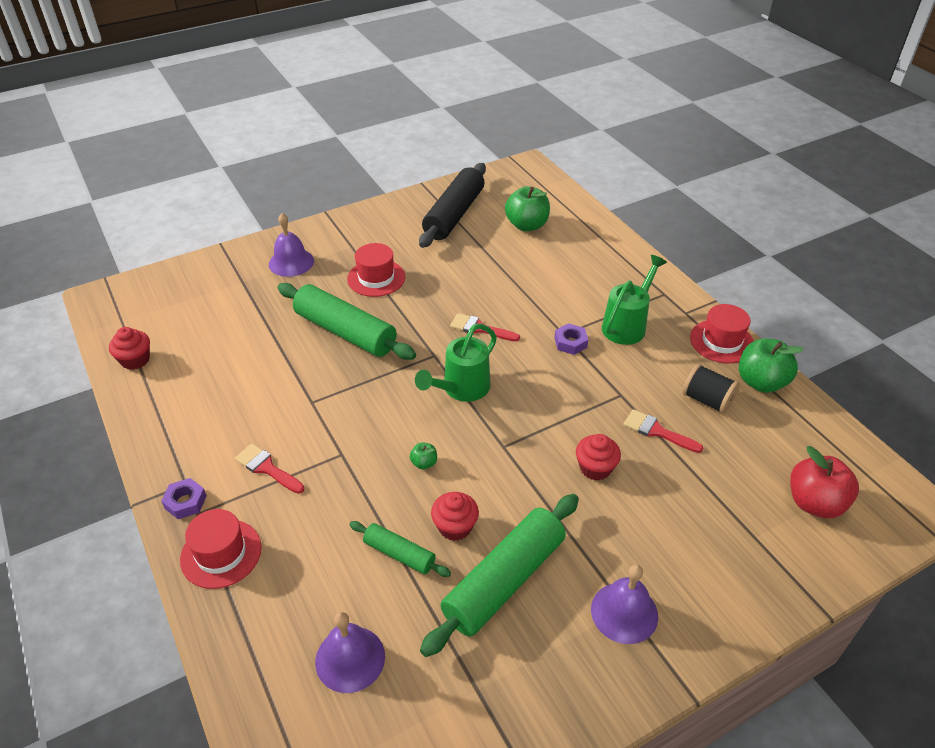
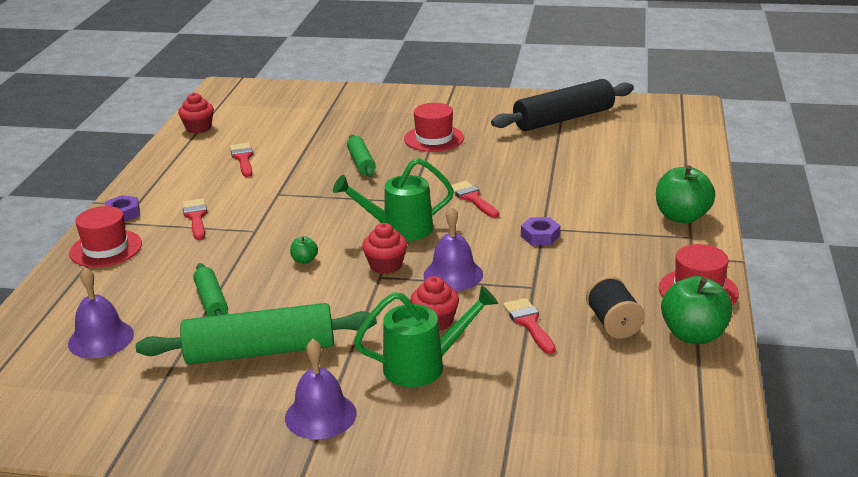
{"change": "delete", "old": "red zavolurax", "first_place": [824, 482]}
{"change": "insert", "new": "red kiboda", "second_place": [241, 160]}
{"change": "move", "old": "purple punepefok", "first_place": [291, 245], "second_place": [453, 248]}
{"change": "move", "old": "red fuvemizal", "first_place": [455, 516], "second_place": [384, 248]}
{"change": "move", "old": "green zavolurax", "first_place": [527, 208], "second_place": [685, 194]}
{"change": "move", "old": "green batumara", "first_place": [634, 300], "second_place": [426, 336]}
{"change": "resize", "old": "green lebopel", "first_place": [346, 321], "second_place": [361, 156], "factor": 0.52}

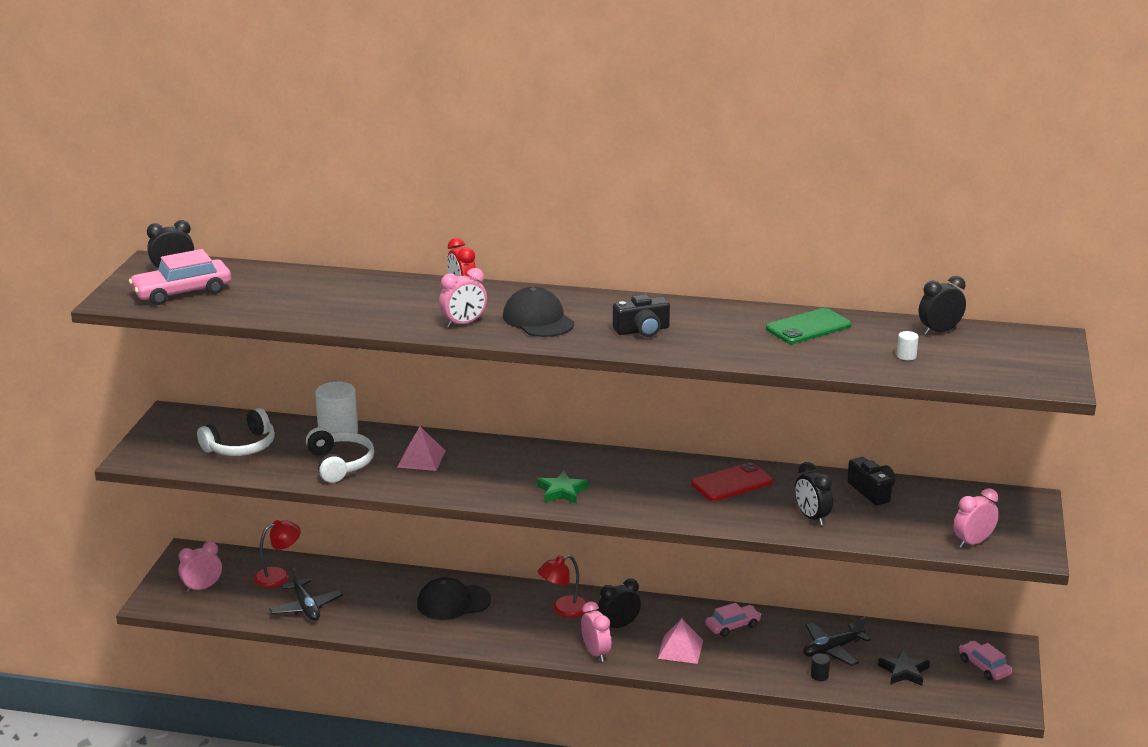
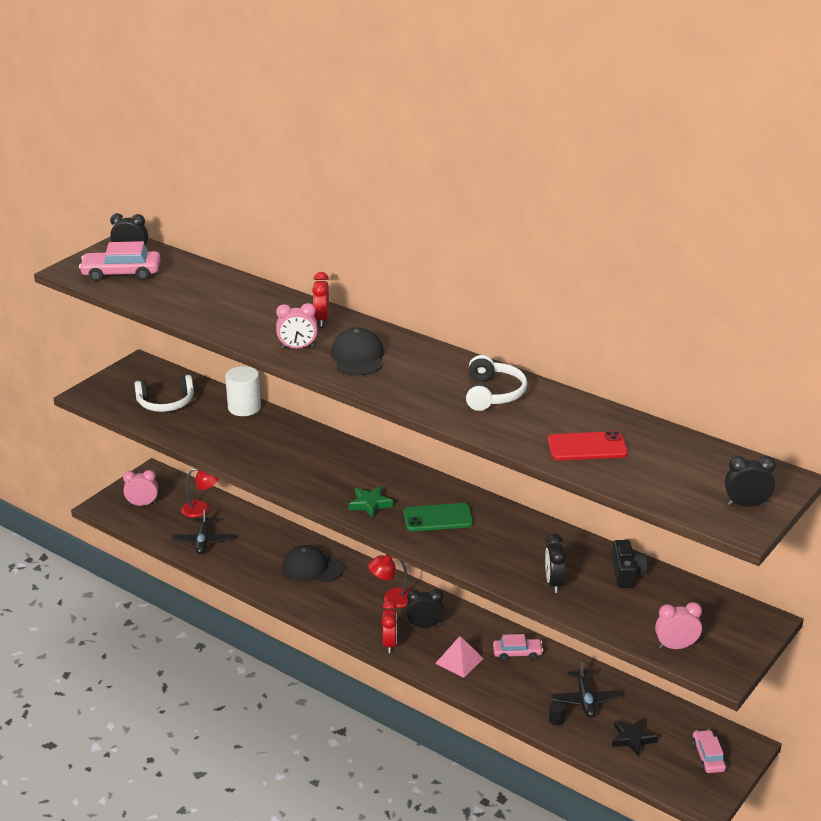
{"change": "delete", "old": "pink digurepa", "first_place": [421, 448]}
{"change": "delete", "old": "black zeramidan", "first_place": [641, 315]}
{"change": "delete", "old": "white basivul", "first_place": [908, 345]}
{"change": "move", "old": "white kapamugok", "first_place": [340, 455], "second_place": [496, 383]}
{"change": "move", "old": "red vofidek", "first_place": [732, 481], "second_place": [588, 445]}
{"change": "move", "old": "green vofidek", "first_place": [808, 326], "second_place": [438, 517]}
{"change": "move", "old": "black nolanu", "first_place": [942, 305], "second_place": [750, 481]}
{"change": "recolor", "old": "pink nolanu", "new": "red nolanu", "first_place": [596, 631], "second_place": [389, 626]}
{"change": "rotate", "old": "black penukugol", "first_place": [837, 641], "second_place": [586, 688], "degrees": -90}

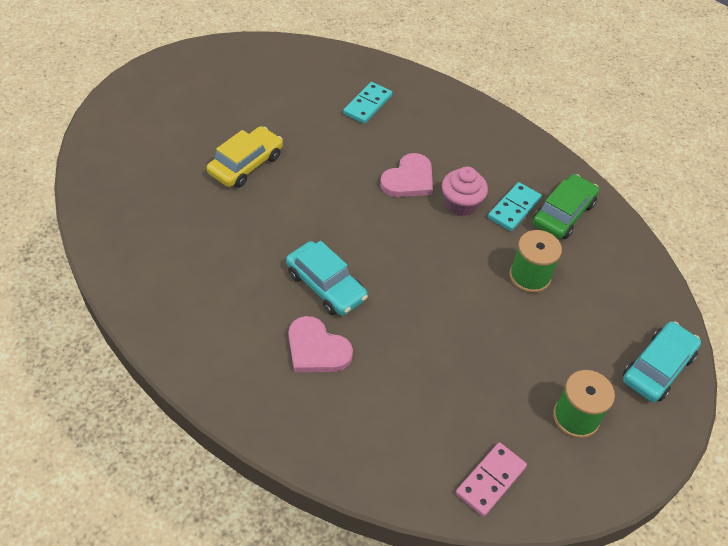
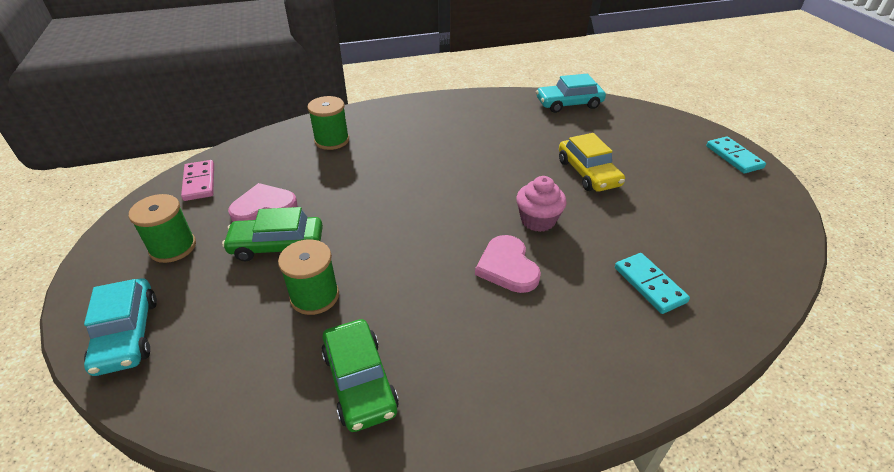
{"change": "insert", "new": "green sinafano", "second_place": [272, 234]}
{"change": "insert", "new": "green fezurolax", "second_place": [328, 123]}
{"change": "move", "old": "turquoise sinafano", "first_place": [327, 278], "second_place": [571, 93]}
{"change": "move", "old": "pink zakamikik", "first_place": [320, 344], "second_place": [262, 202]}
{"change": "move", "old": "pink fuvemizal", "first_place": [465, 191], "second_place": [541, 204]}
{"change": "move", "old": "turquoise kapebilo", "first_place": [515, 206], "second_place": [736, 155]}

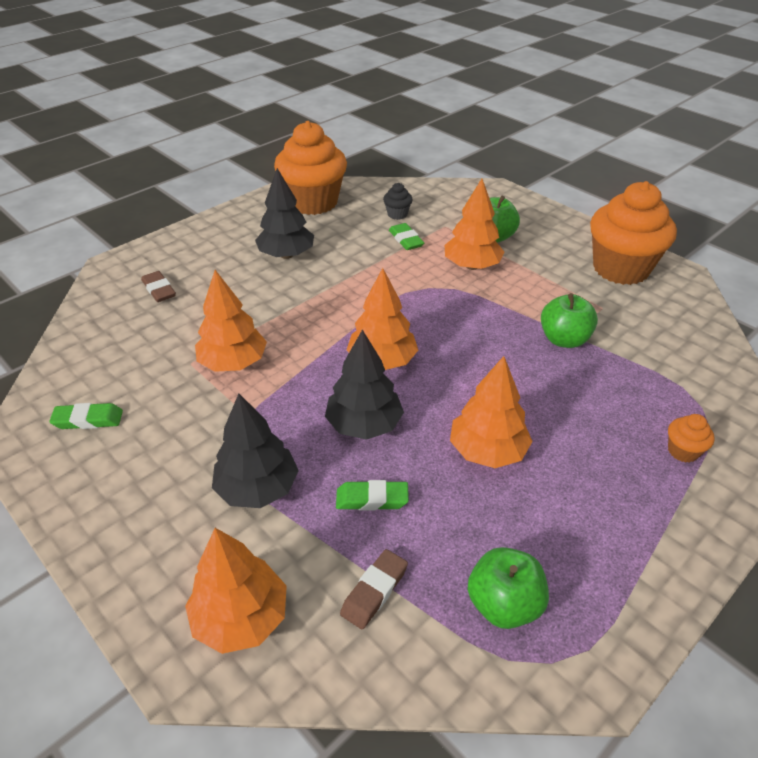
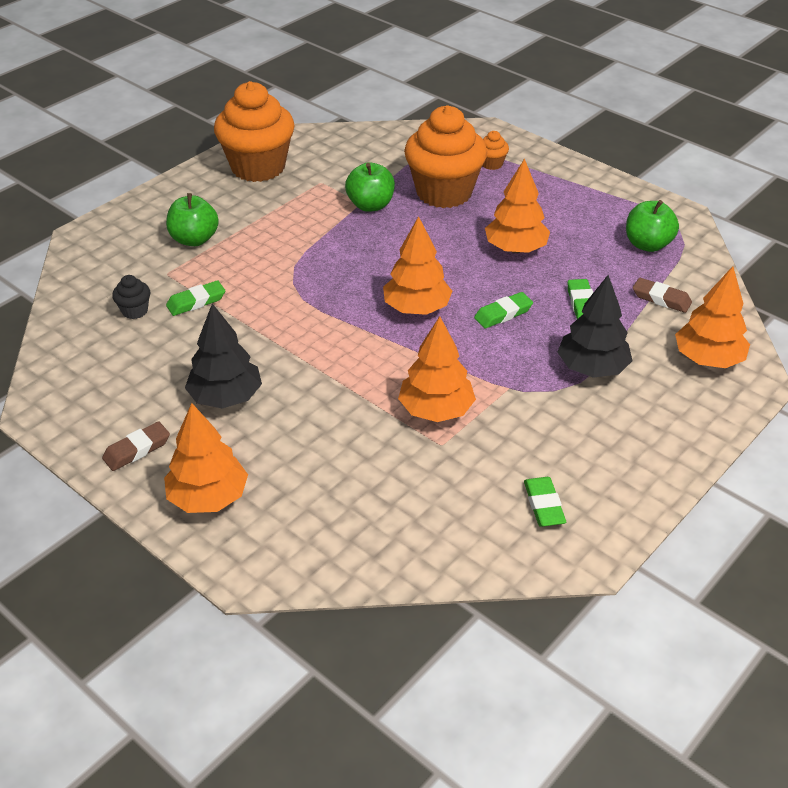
{"change": "move", "old": "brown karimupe", "first_place": [158, 286], "second_place": [136, 446]}
{"change": "move", "old": "orange fuvemizal", "first_place": [310, 168], "second_place": [445, 156]}
{"change": "move", "old": "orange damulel", "first_place": [475, 224], "second_place": [206, 458]}
{"change": "replace", "old": "black damulel", "new": "green karimupe", "first_place": [364, 385], "second_place": [503, 310]}

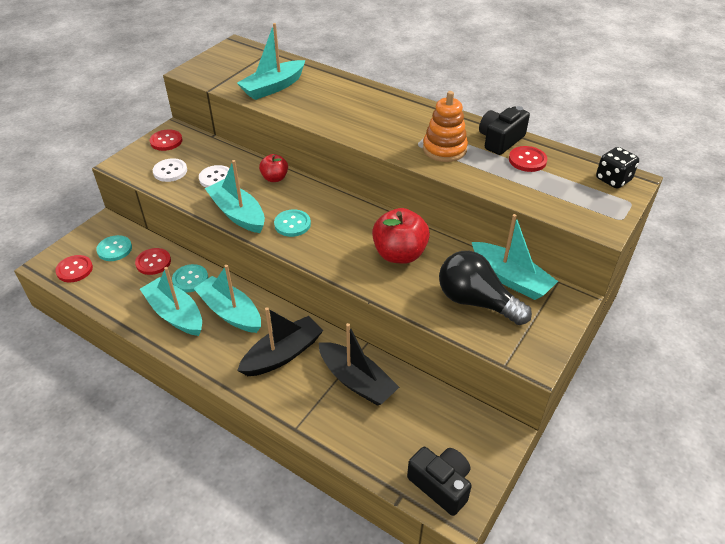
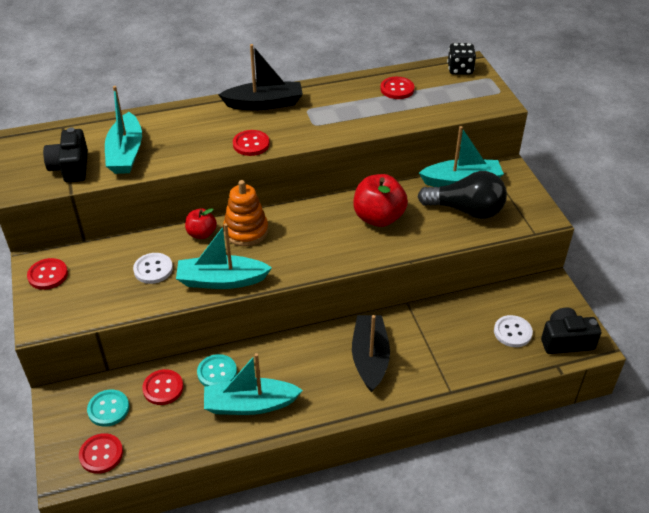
{"change": "delete", "old": "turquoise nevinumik", "first_place": [227, 299]}
{"change": "delete", "old": "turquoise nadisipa", "first_place": [292, 223]}
{"change": "insert", "new": "red nadisipa", "second_place": [251, 143]}
{"change": "move", "old": "white nadisipa", "first_place": [170, 170], "second_place": [513, 331]}
{"change": "move", "old": "black nevinumik", "first_place": [359, 364], "second_place": [260, 77]}
{"change": "move", "old": "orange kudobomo", "first_place": [445, 126], "second_place": [245, 213]}
{"change": "move", "old": "black zeramidan", "first_place": [504, 130], "second_place": [65, 155]}
{"change": "rotate", "old": "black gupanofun", "first_place": [485, 288], "second_place": [462, 195], "degrees": -150}

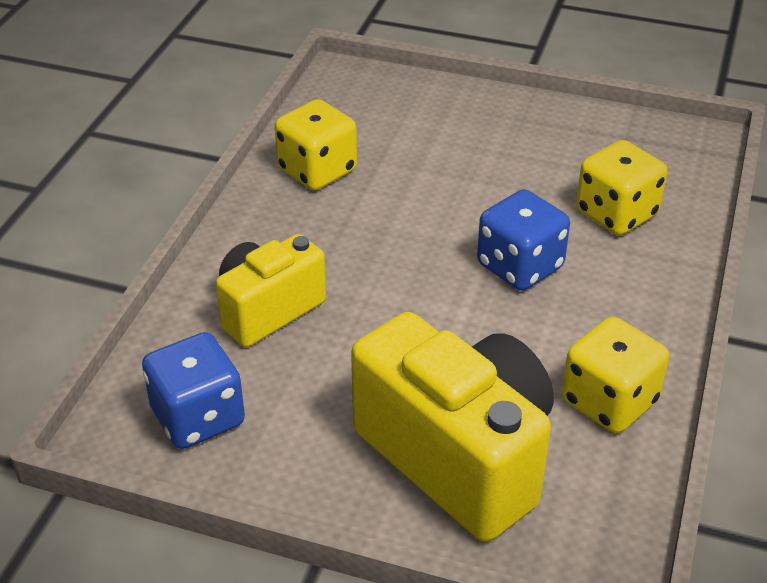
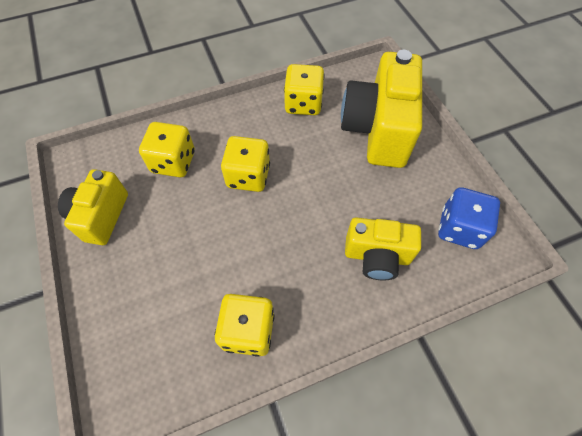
{"change": "insert", "new": "yellow zeramidan", "second_place": [93, 207]}
{"change": "recolor", "old": "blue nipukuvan", "new": "yellow nipukuvan", "first_place": [523, 240], "second_place": [245, 164]}

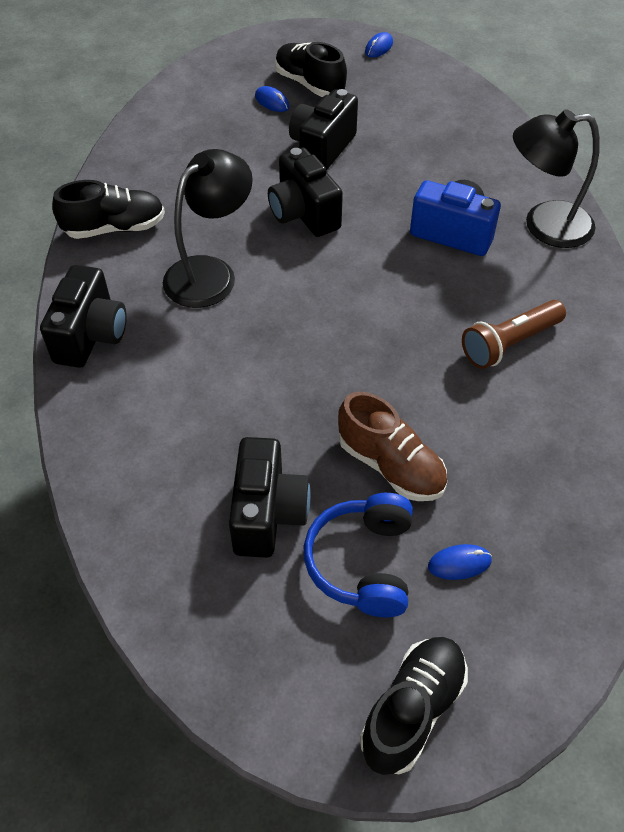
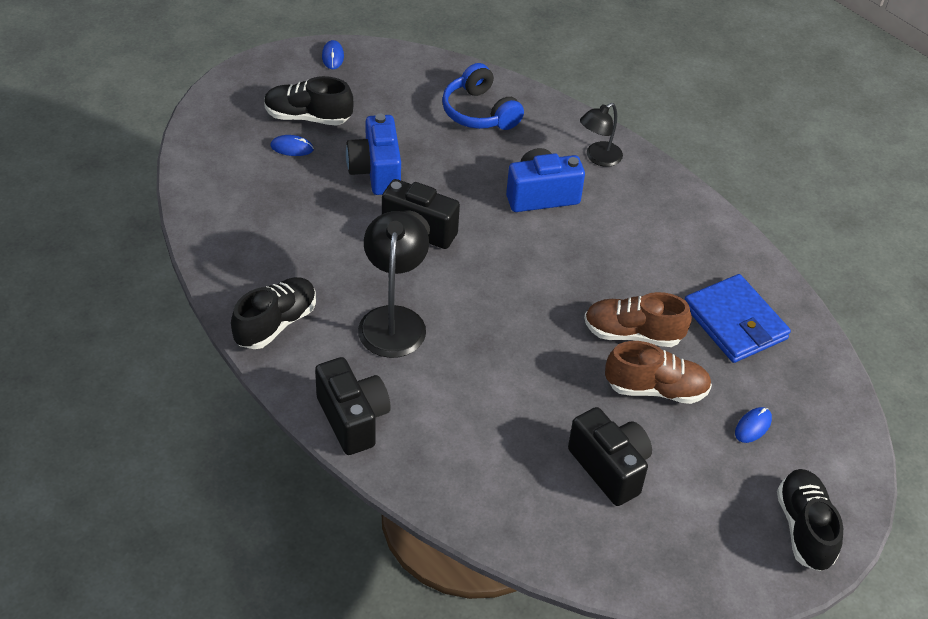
{"change": "delete", "old": "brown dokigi", "first_place": [514, 334]}
{"change": "insert", "new": "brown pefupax", "second_place": [638, 319]}
{"change": "insert", "new": "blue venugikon", "second_place": [738, 318]}
{"change": "move", "old": "blue kapamugok", "first_place": [358, 555], "second_place": [483, 96]}
{"change": "recolor", "old": "black zeramidan", "new": "blue zeramidan", "first_place": [323, 129], "second_place": [373, 154]}
{"change": "resize", "old": "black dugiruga", "first_place": [556, 178], "second_place": [601, 135], "factor": 0.61}

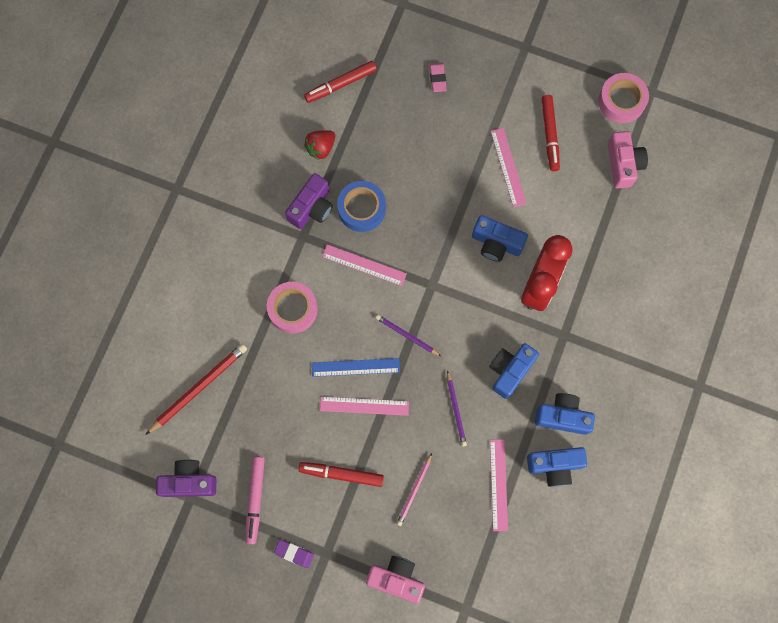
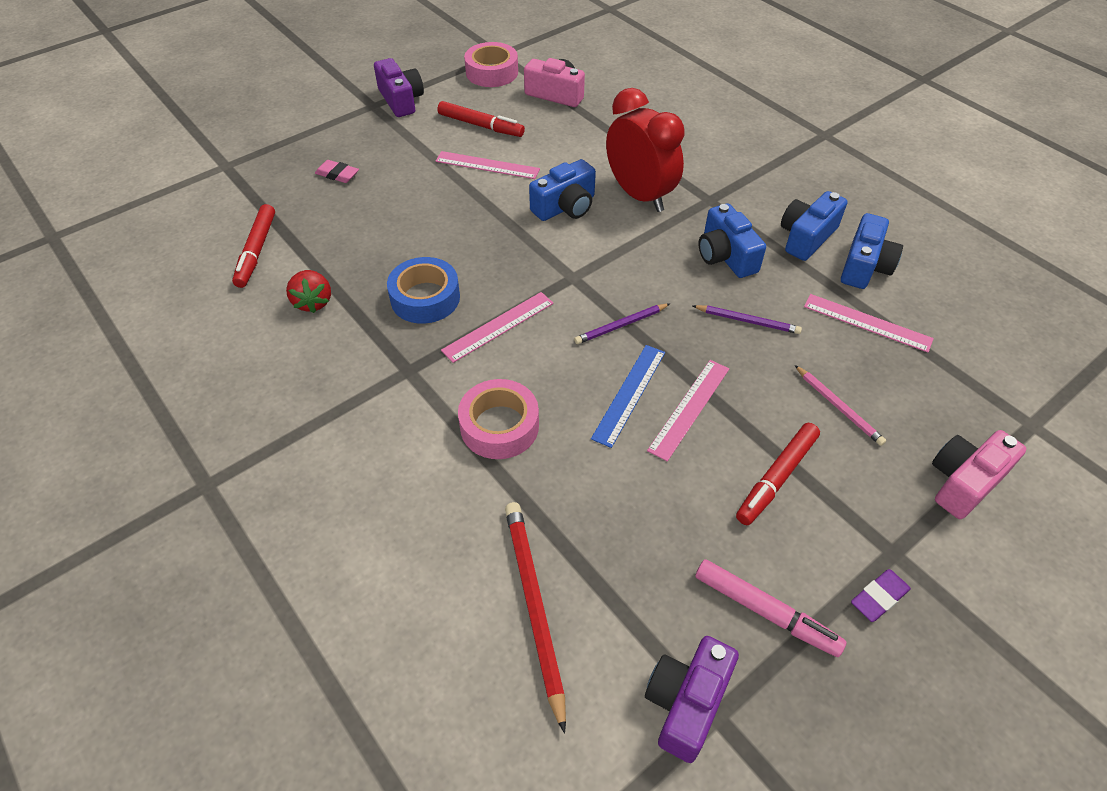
{"change": "move", "old": "purple zeramidan", "first_place": [309, 201], "second_place": [399, 87]}

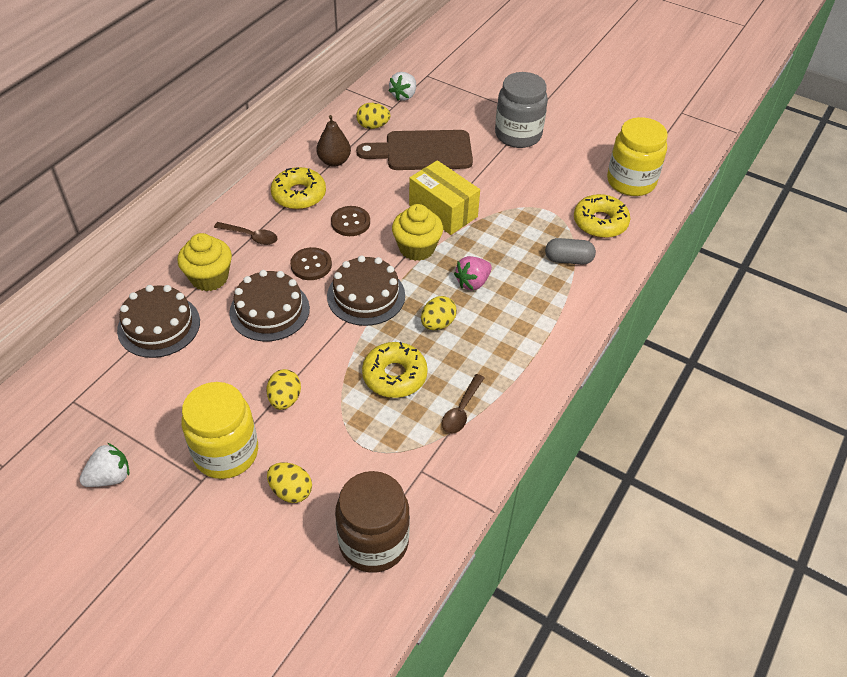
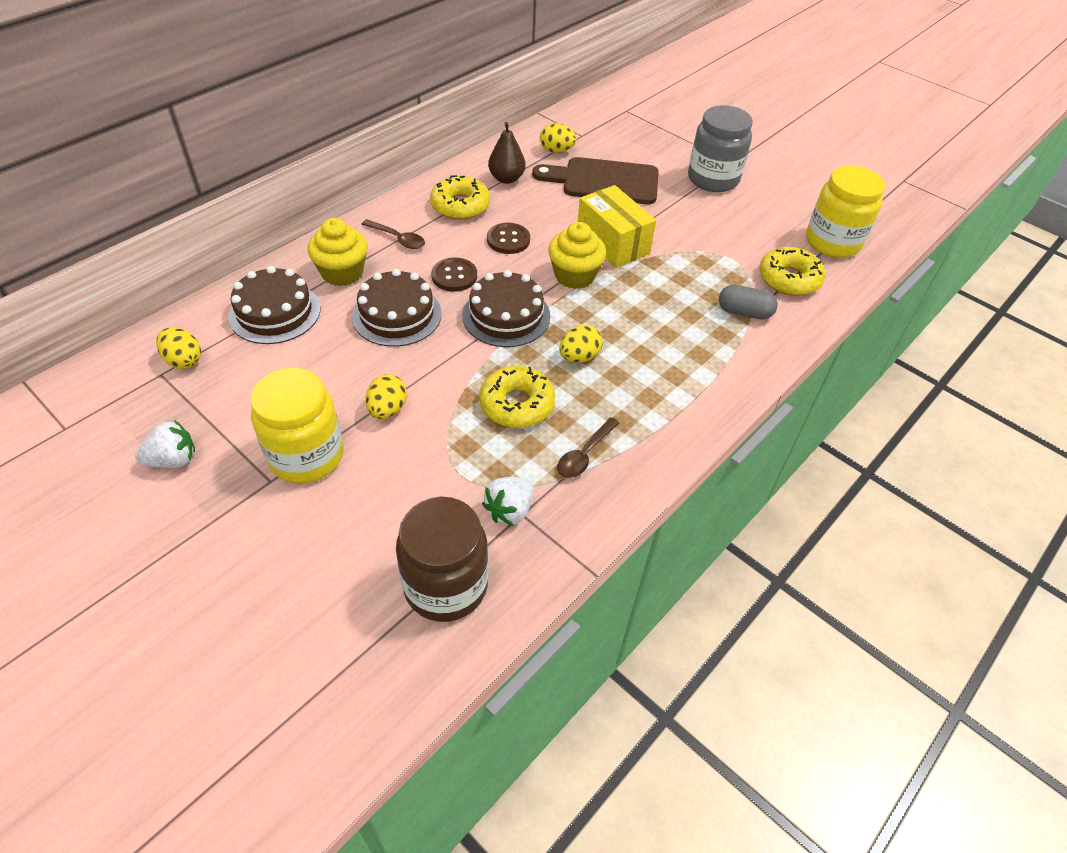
{"change": "delete", "old": "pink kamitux", "first_place": [473, 273]}
{"change": "move", "old": "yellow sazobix", "first_place": [289, 483], "second_place": [178, 348]}
{"change": "move", "old": "white kamitux", "first_place": [402, 86], "second_place": [507, 501]}

